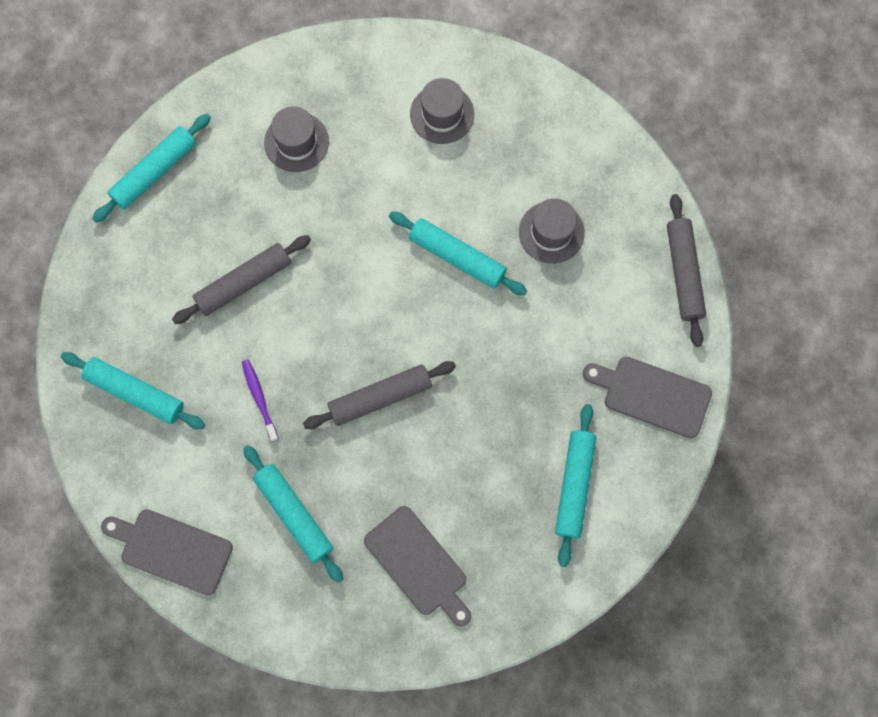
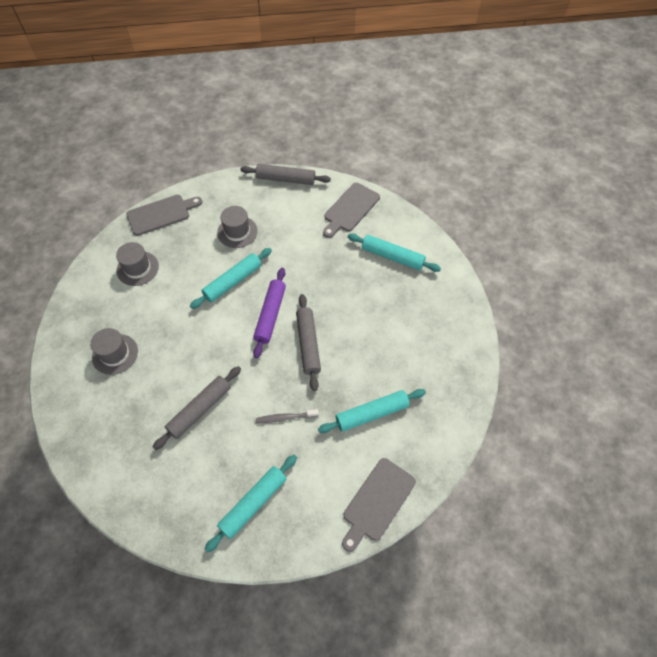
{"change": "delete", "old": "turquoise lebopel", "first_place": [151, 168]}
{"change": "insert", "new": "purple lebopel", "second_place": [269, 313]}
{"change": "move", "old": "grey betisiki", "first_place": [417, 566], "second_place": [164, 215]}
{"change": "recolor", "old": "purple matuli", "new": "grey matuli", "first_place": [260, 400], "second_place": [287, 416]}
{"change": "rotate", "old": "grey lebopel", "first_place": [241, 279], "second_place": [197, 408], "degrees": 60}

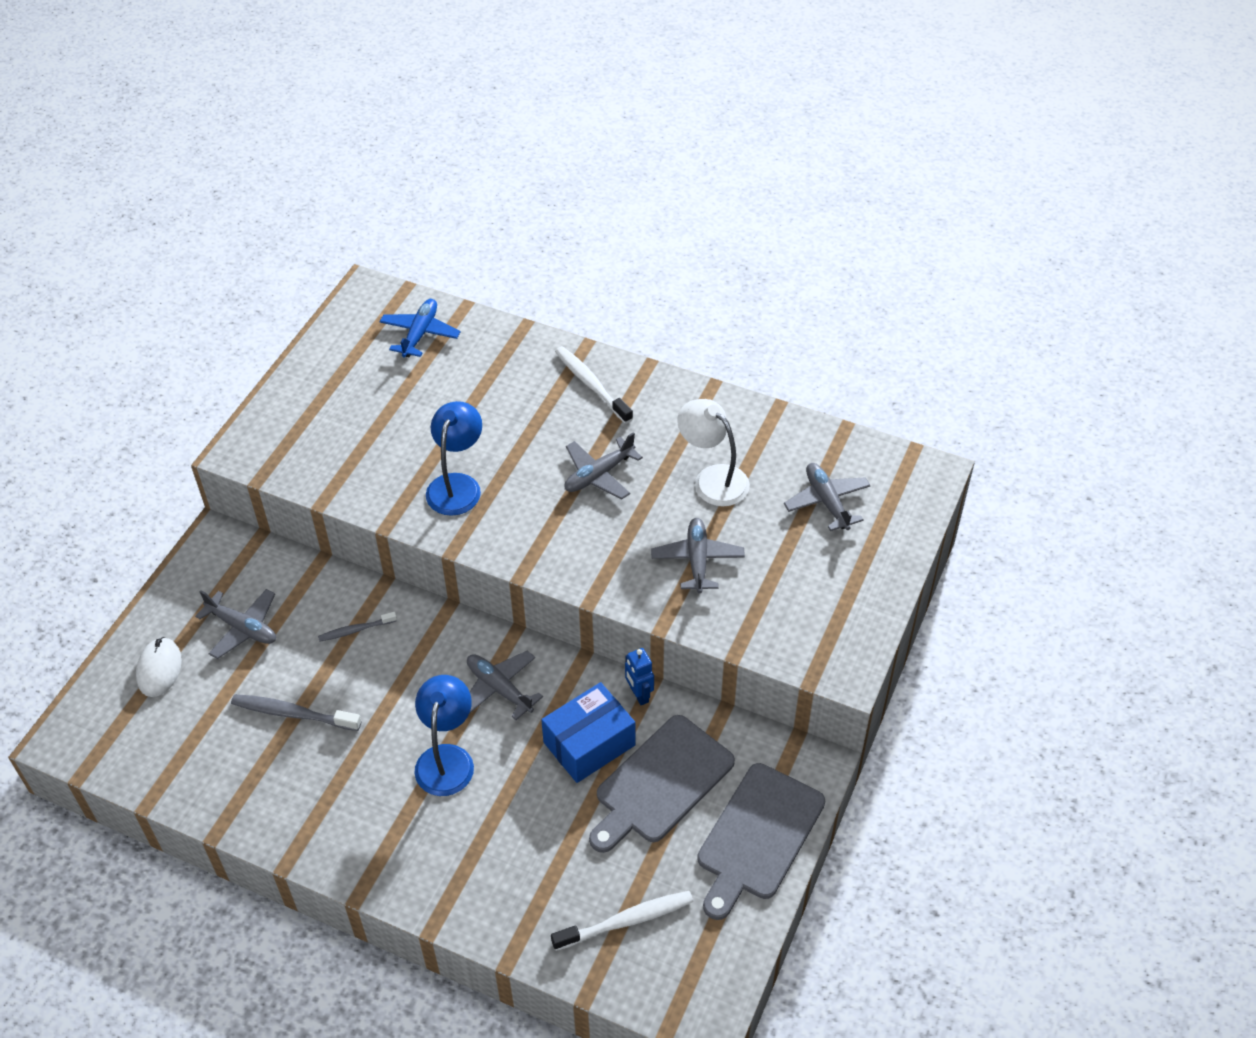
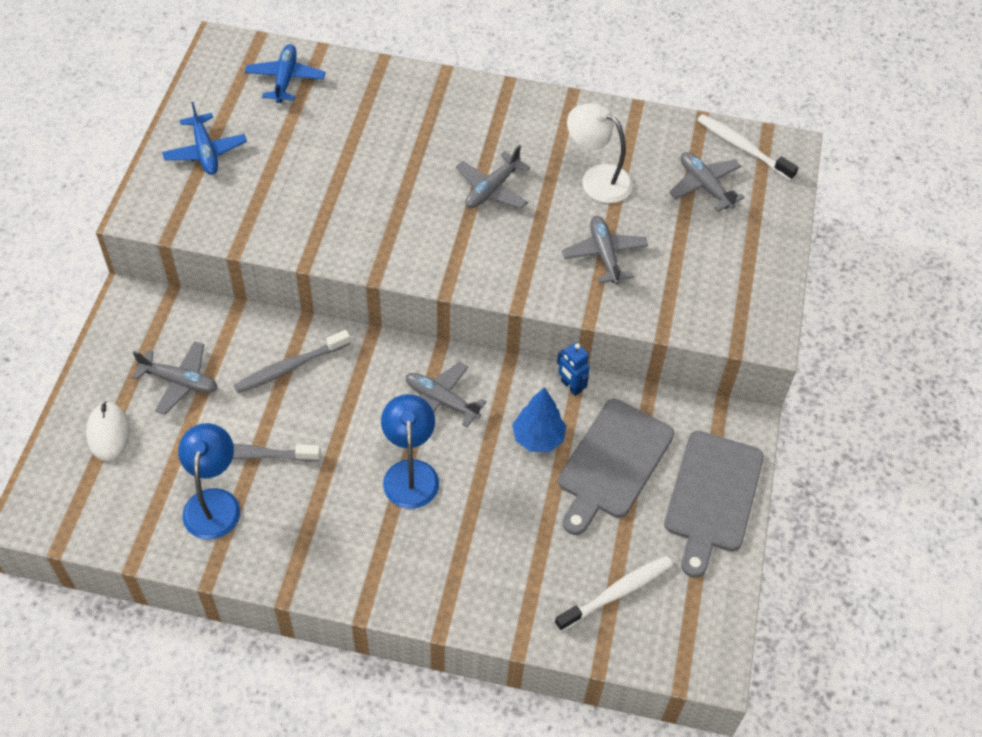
{"change": "insert", "new": "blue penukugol", "second_place": [204, 138]}
{"change": "move", "old": "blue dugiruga", "first_place": [454, 458], "second_place": [209, 481]}
{"change": "move", "old": "white matuli", "first_place": [594, 385], "second_place": [748, 147]}
{"change": "replace", "old": "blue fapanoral", "new": "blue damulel", "first_place": [588, 732], "second_place": [539, 419]}
{"change": "resize", "old": "grey matuli", "first_place": [357, 627], "second_place": [292, 361], "factor": 1.63}

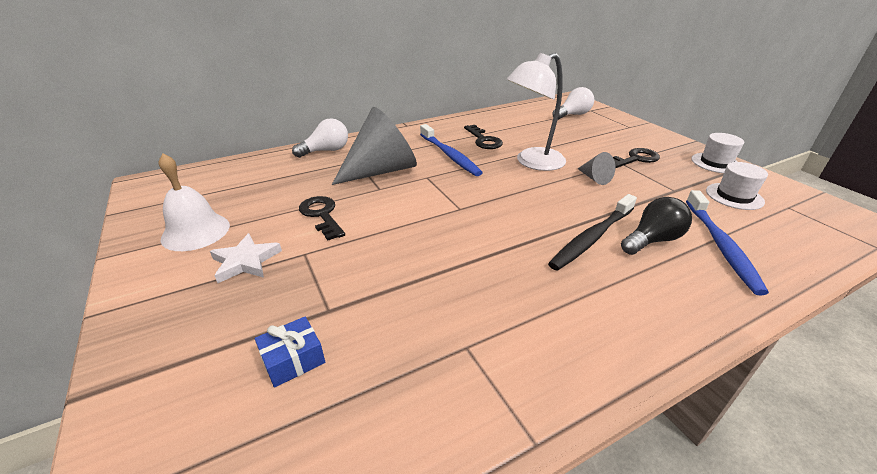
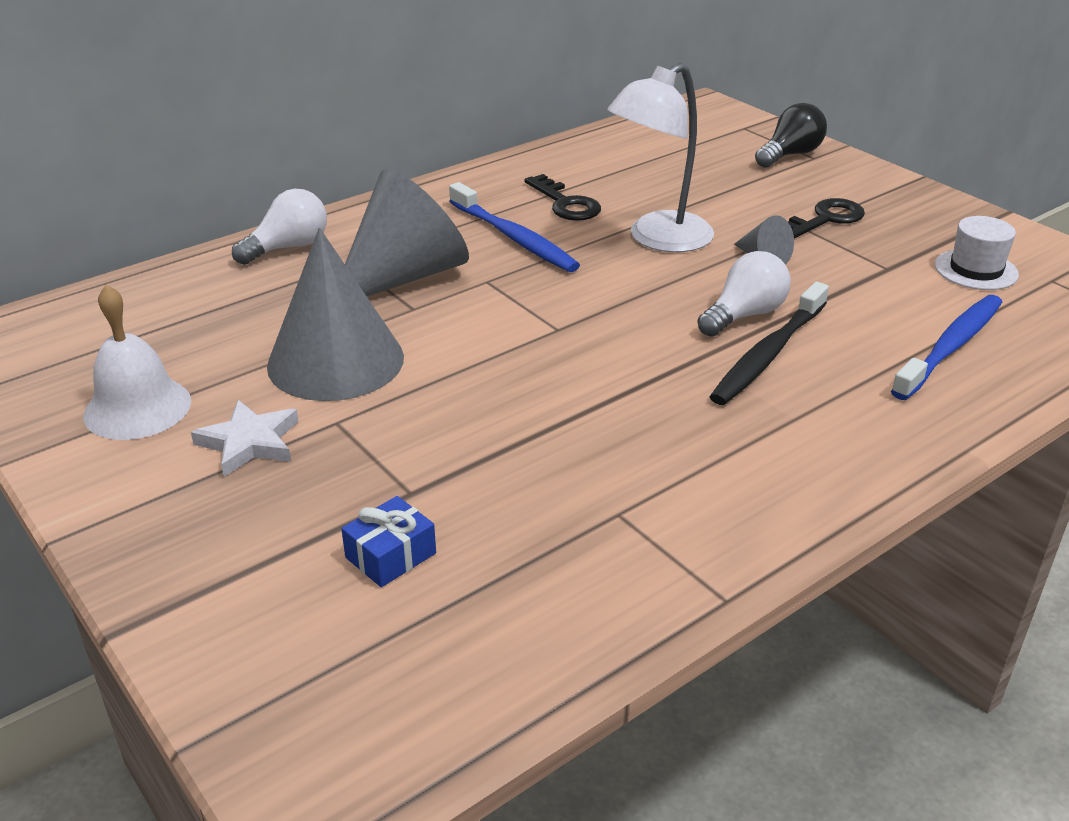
{"change": "delete", "old": "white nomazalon", "first_place": [717, 153]}
{"change": "move", "old": "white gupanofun", "first_place": [573, 103], "second_place": [744, 294]}
{"change": "move", "old": "black gupanofun", "first_place": [656, 226], "second_place": [791, 135]}
{"change": "replace", "old": "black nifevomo", "new": "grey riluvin", "first_place": [322, 218], "second_place": [335, 314]}
{"change": "rotate", "old": "blue matuli", "first_place": [727, 242], "second_place": [946, 347], "degrees": -135}

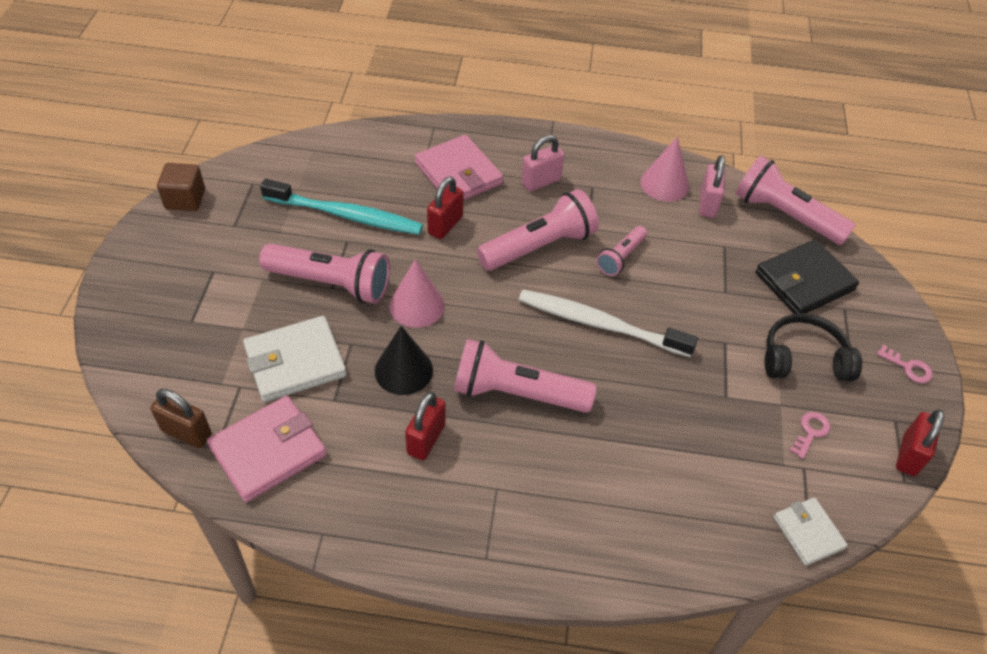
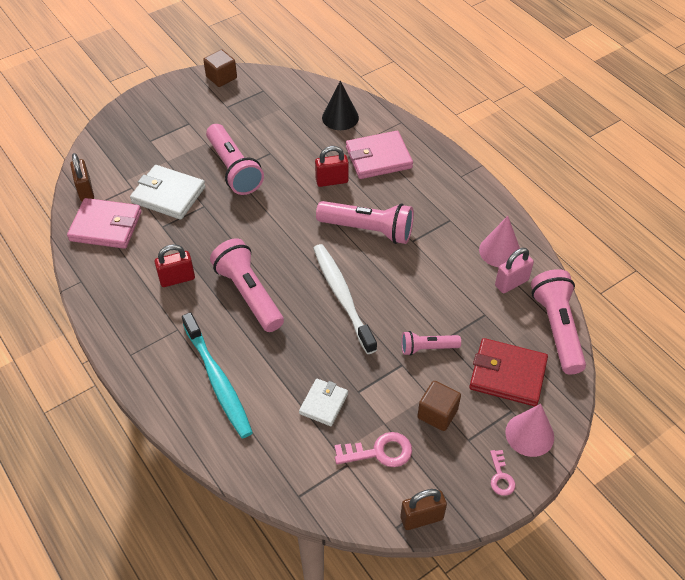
{"change": "delete", "old": "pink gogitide", "first_place": [542, 163]}
{"change": "move", "old": "turquoise matuli", "first_place": [341, 207], "second_place": [217, 375]}
{"change": "move", "old": "black riluvin", "first_place": [404, 360], "second_place": [340, 105]}
{"change": "move", "old": "pink riluvin", "first_place": [417, 293], "second_place": [529, 430]}
{"change": "move", "old": "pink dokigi", "first_place": [621, 251], "second_place": [431, 343]}
{"change": "move", "old": "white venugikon", "first_place": [810, 531], "second_place": [323, 402]}
{"change": "replace", "old": "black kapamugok", "new": "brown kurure", "first_place": [813, 347], "second_place": [439, 406]}
{"change": "recolor", "old": "black venugikon", "new": "red venugikon", "first_place": [807, 276], "second_place": [508, 372]}
{"change": "recolor", "old": "red gogitide", "new": "brown gogitide", "first_place": [920, 442], "second_place": [423, 509]}
{"change": "rotate", "old": "pink venugikon", "first_place": [459, 167], "second_place": [379, 155], "degrees": 60}
{"change": "resize", "old": "pink nifevomo", "first_place": [810, 435], "second_place": [373, 449], "factor": 1.6}

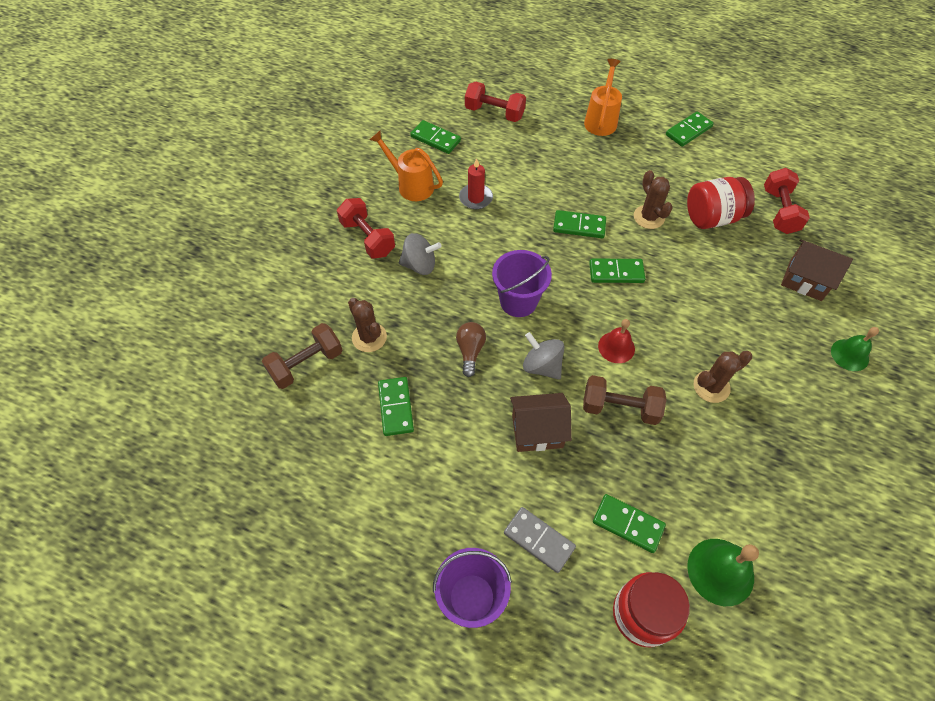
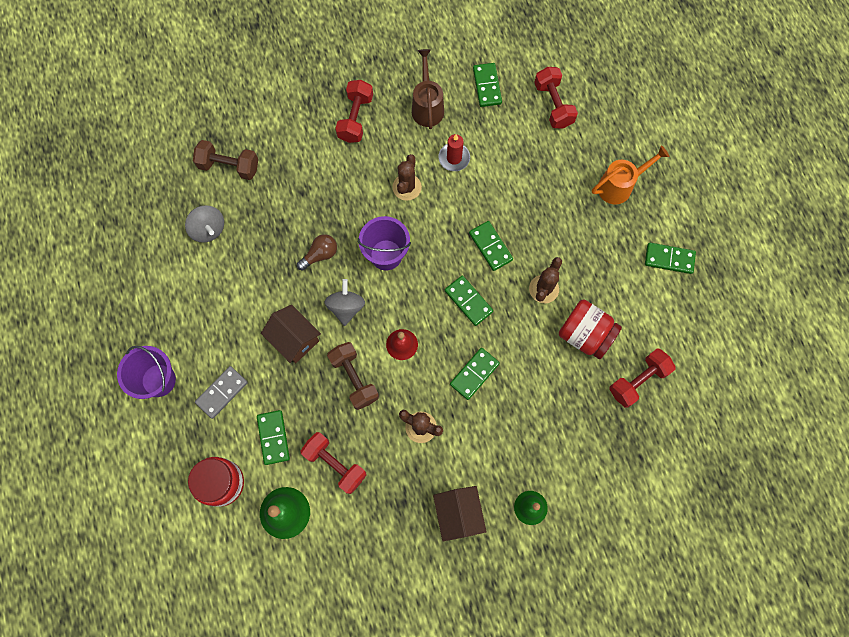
{"change": "insert", "new": "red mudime", "second_place": [334, 463]}
{"change": "move", "old": "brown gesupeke", "first_place": [367, 325], "second_place": [407, 177]}
{"change": "move", "old": "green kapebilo", "first_place": [396, 406], "second_place": [475, 374]}
{"change": "move", "old": "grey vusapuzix", "first_place": [420, 254], "second_place": [204, 224]}
{"change": "move", "old": "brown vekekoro", "first_place": [817, 270], "second_place": [460, 513]}
{"change": "recolor", "old": "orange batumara", "new": "brown batumara", "first_place": [406, 166], "second_place": [428, 89]}
{"change": "rotate", "old": "grey kapebilo", "first_place": [540, 540], "second_place": [221, 392], "degrees": 45}

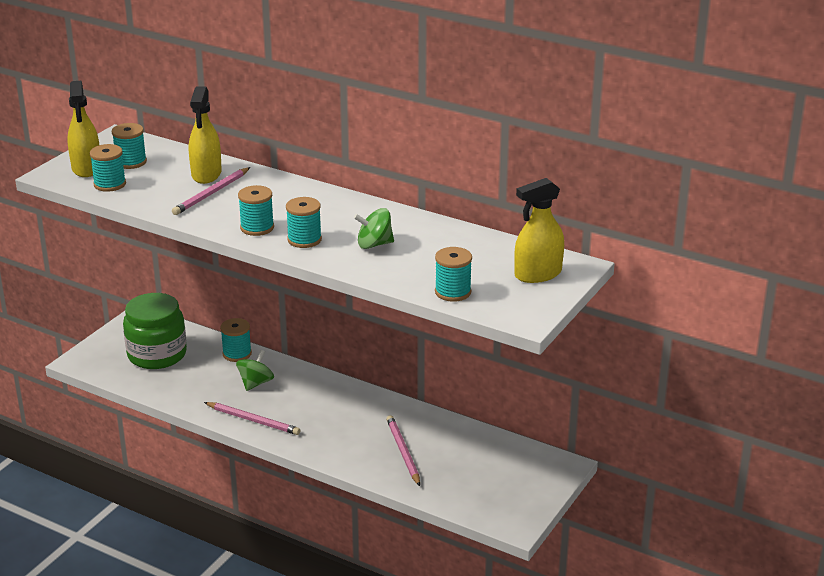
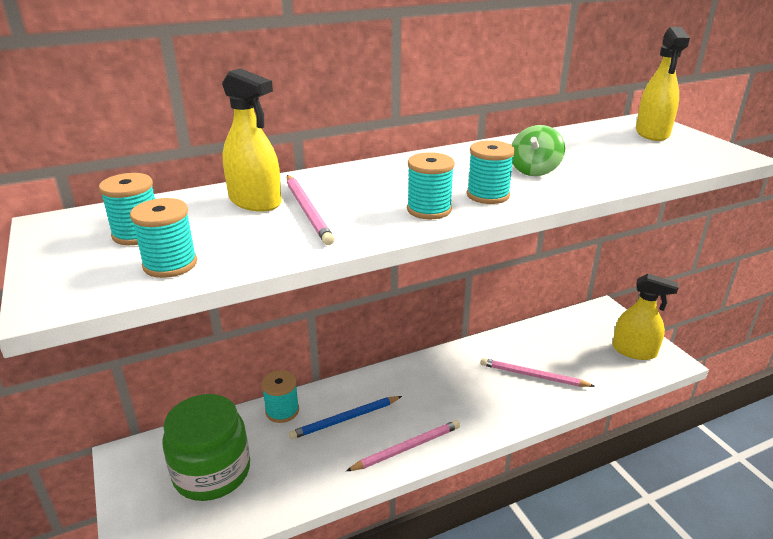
{"change": "delete", "old": "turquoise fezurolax", "first_place": [453, 274]}
{"change": "move", "old": "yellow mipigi", "first_place": [83, 129], "second_place": [645, 317]}
{"change": "replace", "old": "green vusapuzix", "new": "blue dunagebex", "first_place": [255, 370], "second_place": [345, 417]}

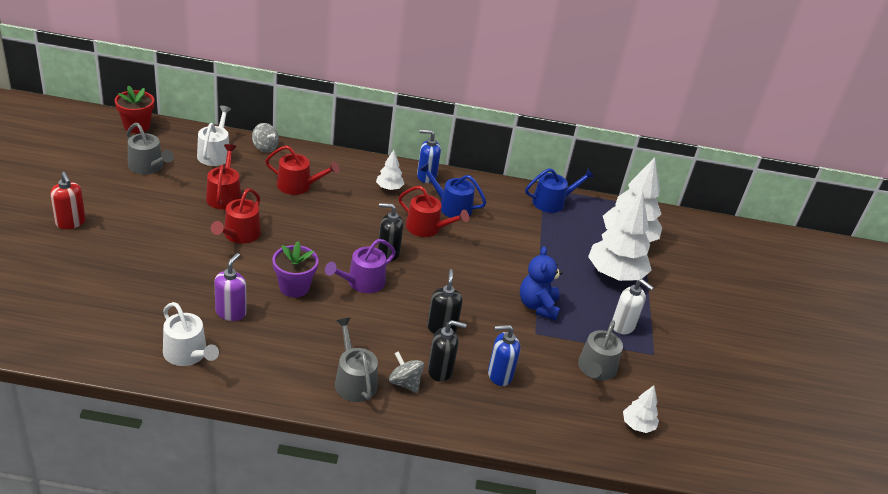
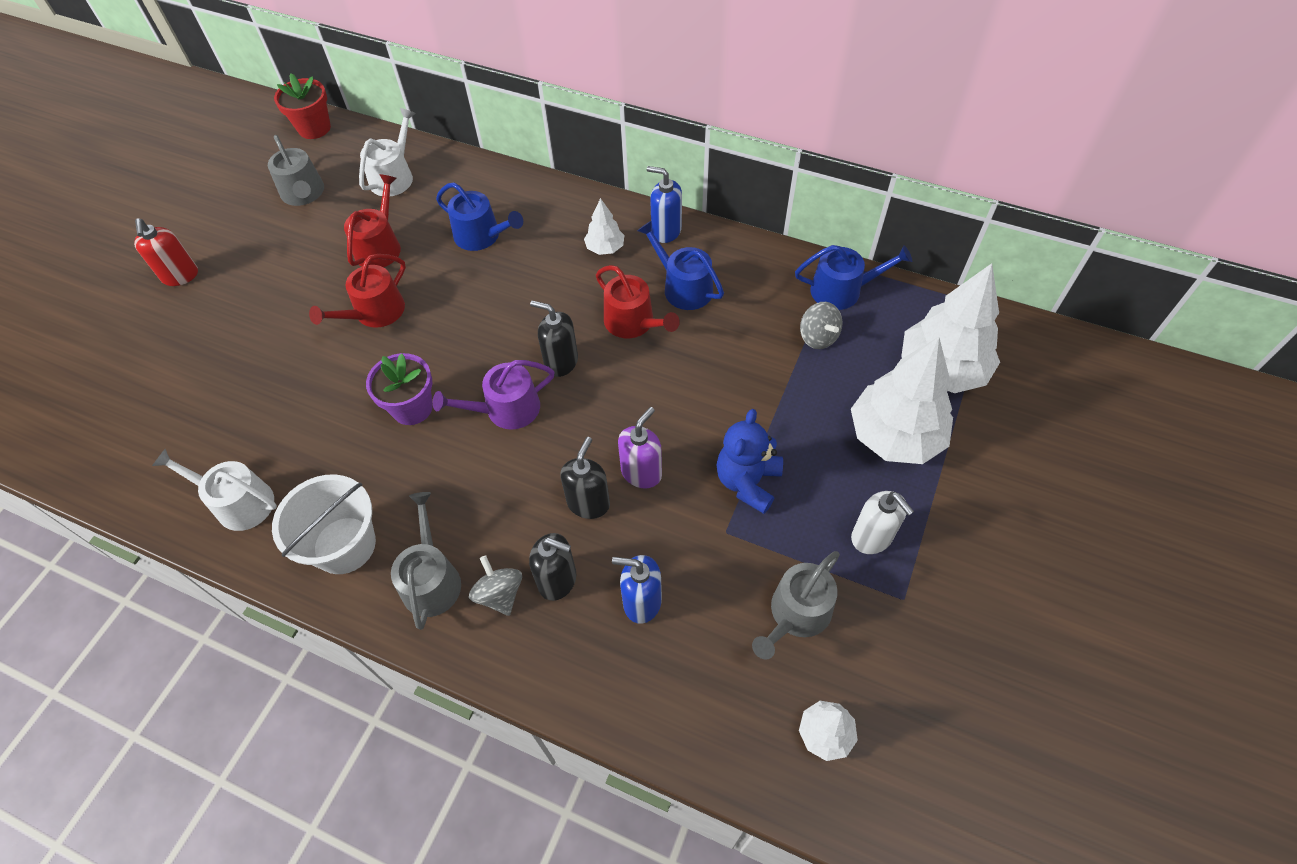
{"change": "insert", "new": "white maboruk", "second_place": [324, 524]}
{"change": "move", "old": "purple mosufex", "first_place": [230, 287], "second_place": [640, 448]}
{"change": "move", "old": "grey vusapuzix", "first_place": [265, 138], "second_place": [821, 325]}
{"change": "recolor", "old": "red batumara", "new": "blue batumara", "first_place": [302, 170], "second_place": [479, 216]}
{"change": "rotate", "old": "white batumara", "first_place": [191, 334], "second_place": [214, 490], "degrees": 135}

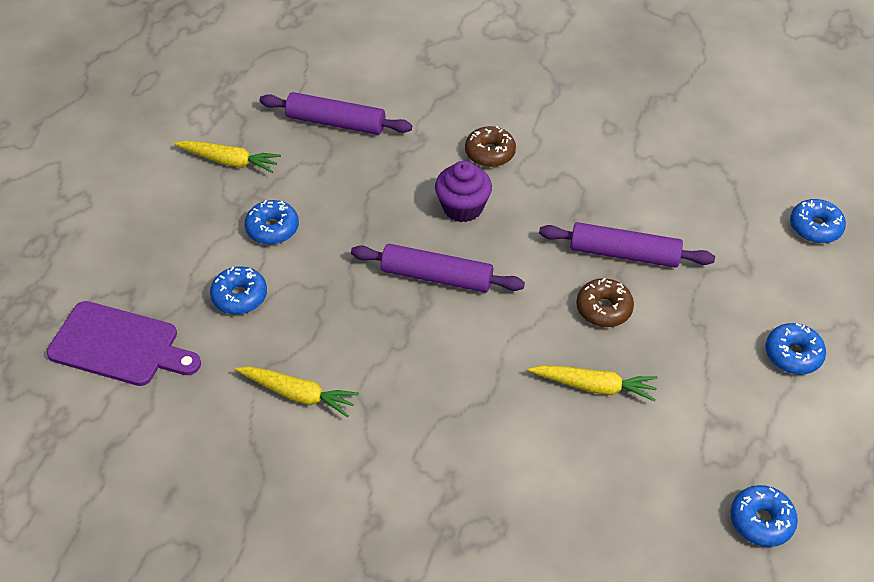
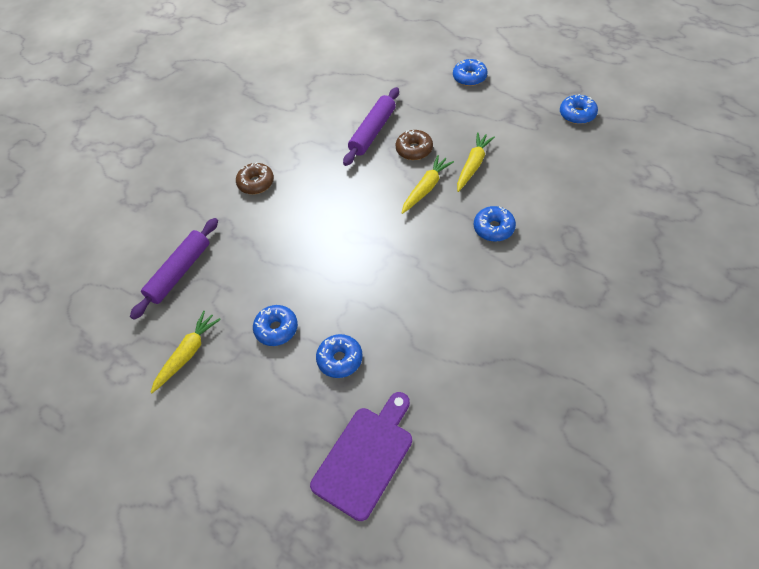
{"change": "delete", "old": "purple lebopel", "first_place": [438, 268]}
{"change": "delete", "old": "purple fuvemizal", "first_place": [463, 191]}
{"change": "move", "old": "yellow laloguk", "first_place": [297, 391], "second_place": [428, 184]}
{"change": "move", "old": "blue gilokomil", "first_place": [818, 221], "second_place": [495, 224]}

